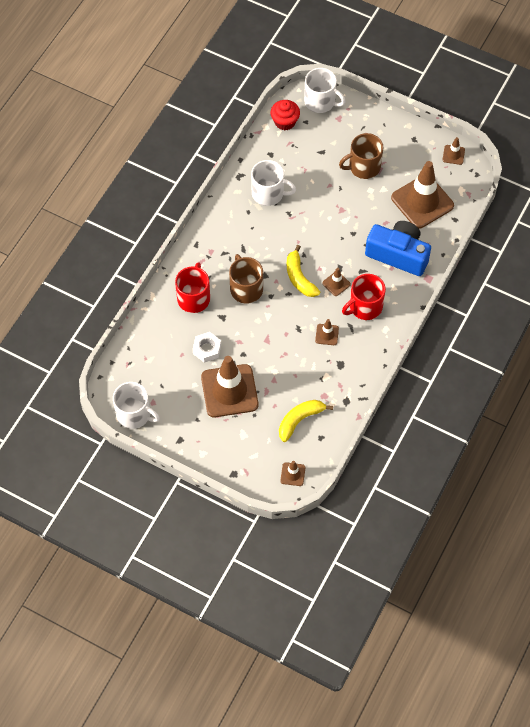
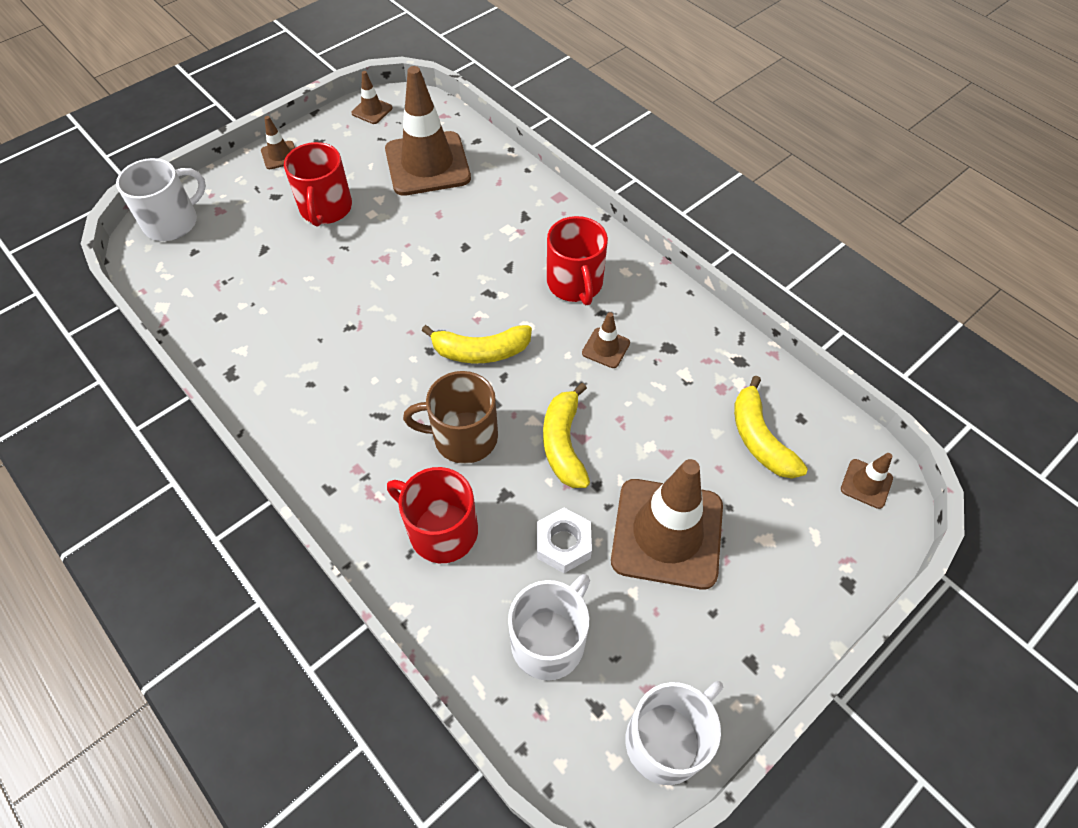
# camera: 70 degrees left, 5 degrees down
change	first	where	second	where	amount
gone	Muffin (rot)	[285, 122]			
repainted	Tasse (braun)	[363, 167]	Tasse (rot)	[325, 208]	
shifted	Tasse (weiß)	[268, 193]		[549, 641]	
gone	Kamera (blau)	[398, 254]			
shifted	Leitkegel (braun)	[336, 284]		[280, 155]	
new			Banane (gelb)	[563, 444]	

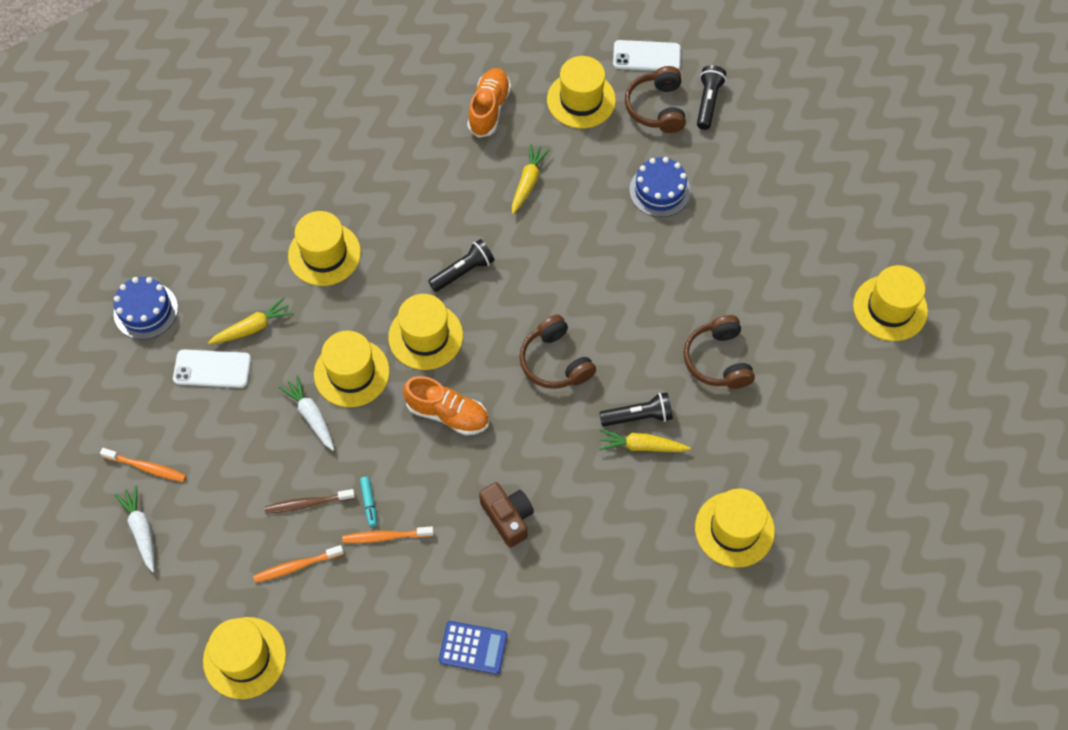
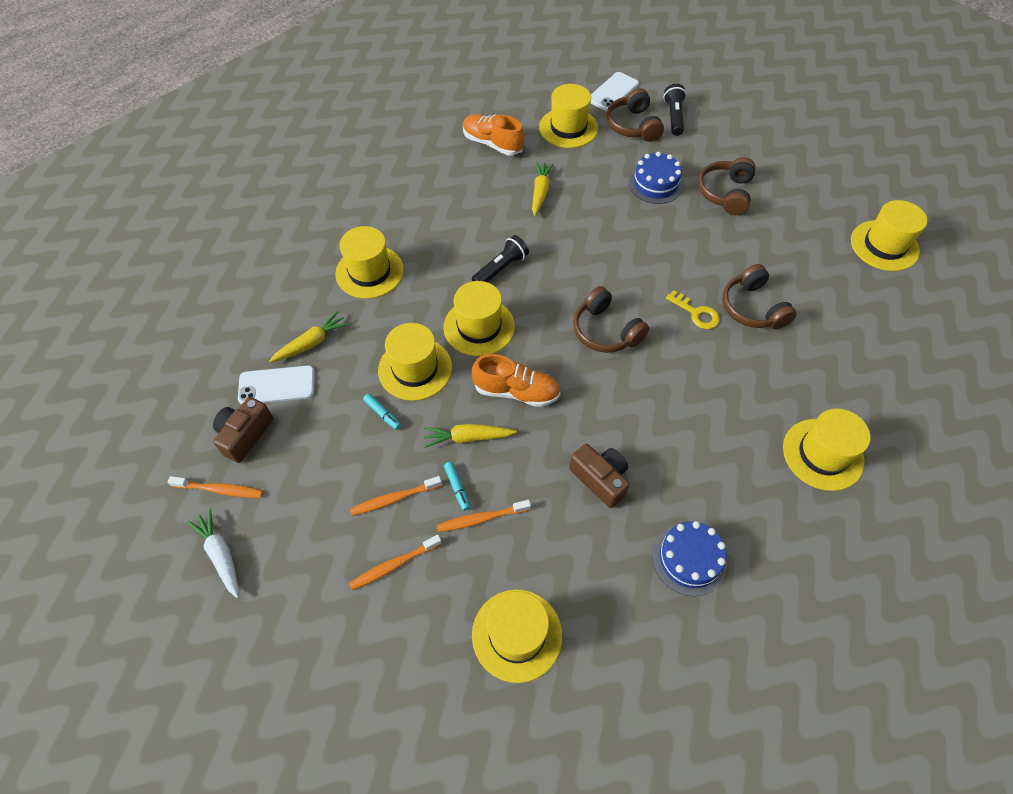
# camera: 10 degrees left, 5 degrees down
change	first	where	second	where	amount
rotated	Handy (weiß)	[646, 56]		[613, 92]	45 degrees counterclockwise
rotated	Schuh (orange)	[489, 109]		[492, 143]	60 degrees counterclockwise
shifted	Kuchen (blau)	[145, 310]		[689, 559]	
swapped	Karotte (weiß)	[311, 416]	Filzstift (türkis)	[382, 414]	
gone	Taschenlampe (schwarz)	[638, 416]			
shifted	Karotte (gelb)	[641, 446]		[468, 438]	
repainted	Zahnbürste (braun)	[308, 503]	Zahnbürste (orange)	[394, 498]	
shifted	Hut (gelb)	[244, 657]		[517, 635]	
gone	Taschenrechner (blau)	[473, 648]			
new			Kopfhörer (braun)	[725, 193]	
new			Schlüssel (gelb)	[696, 313]	
new			Kamera (braun)	[245, 435]	

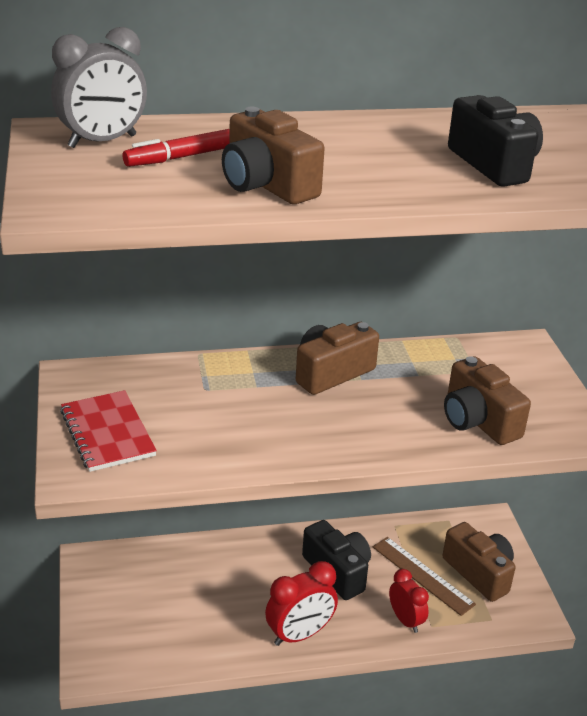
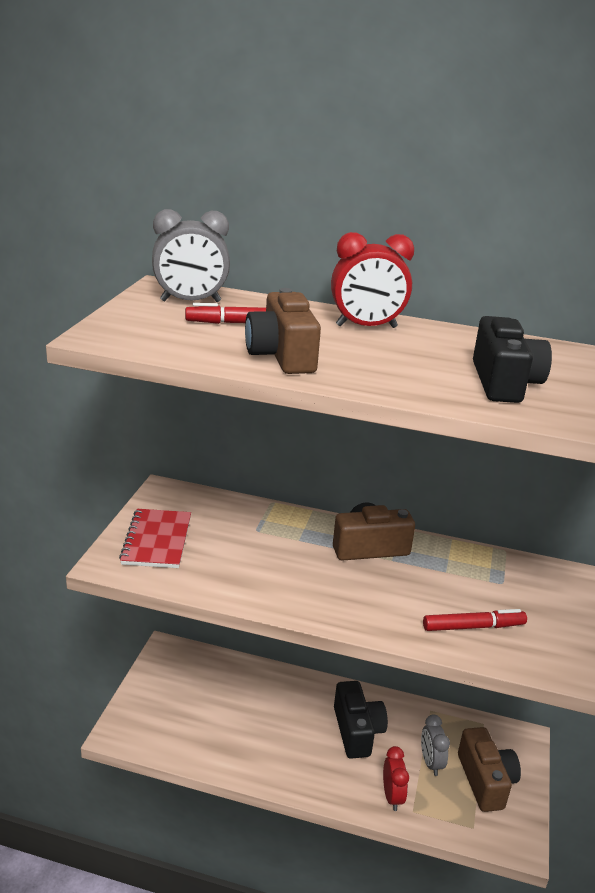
# camera: 25 degrees right, 5 degrees down
change	first	where	second	where	amount
swapped	Kamera (braun)	[478, 421]	Filzstift (rot)	[473, 627]	
swapped	Lineal (braun)	[422, 575]	Wecker (grau)	[430, 763]	
shifted	Wecker (rot)	[299, 634]		[366, 326]	

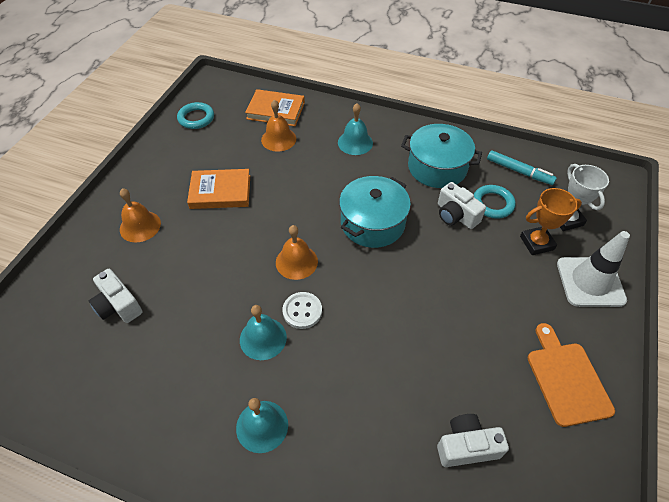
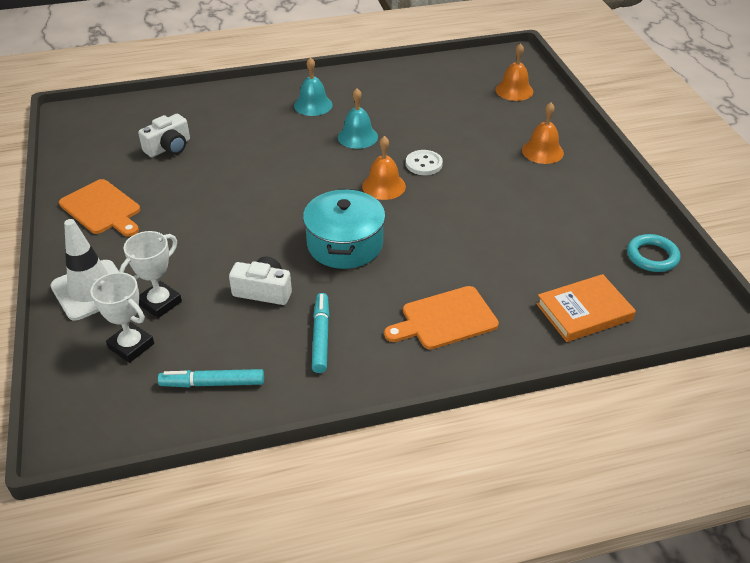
# camera: 145 degrees right, 10 degrees down
change	first	where	second	where	amount
shifted	Glocke (orange)	[278, 139]		[514, 90]	
swapped	Glocke (türkis)	[355, 142]	Schneidebrett (orange)	[445, 319]	
swapped	Kochtopf (türkis)	[437, 167]	Filzstift (türkis)	[321, 337]	
gone	Buch (orange)	[220, 192]			
gone	Ring (türkis)	[492, 204]			
repainted	Pokal (orange)	[536, 243]	Pokal (weiß)	[160, 303]	
gone	Kamera (weiß)	[118, 305]			
shifted	Knopf (weiß)	[302, 311]		[424, 164]	

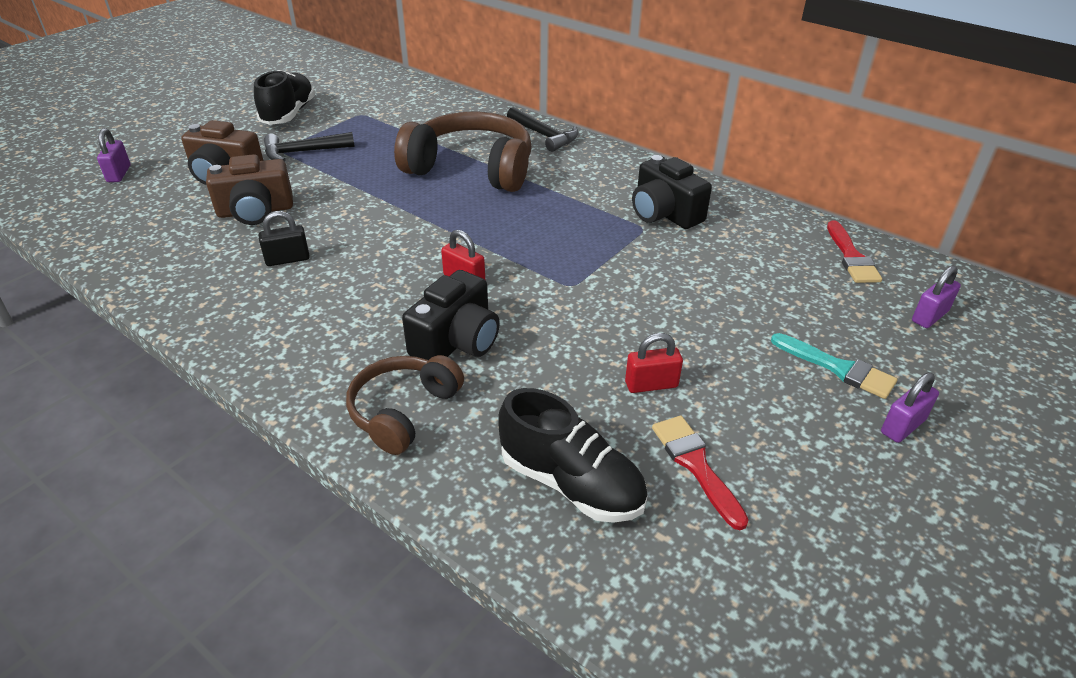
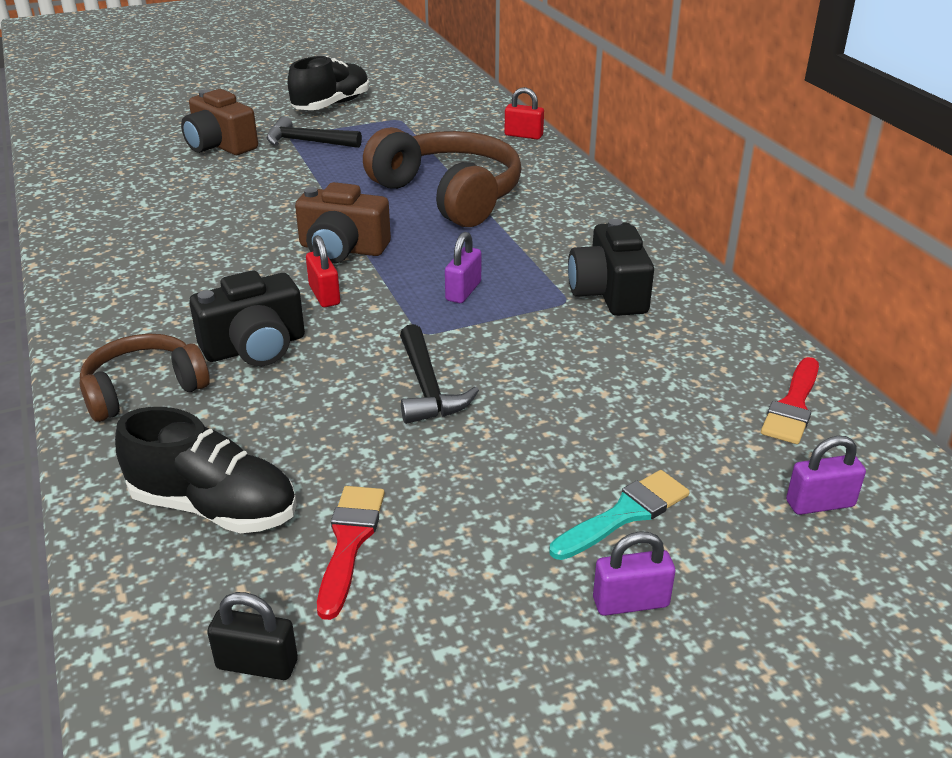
# camera: 30 degrees right, 5 degrees down
change	first	where	second	where	amount
shifted	Hammer (schwarz)	[544, 136]		[427, 388]	
shifted	Vorhängeschloss (lila)	[119, 174]		[463, 291]	
shifted	Kamera (braun)	[255, 211]		[342, 249]	
shifted	Vorhängeschloss (schwarz)	[287, 259]		[257, 664]	
shifted	Vorhängeschloss (rot)	[651, 384]		[523, 135]	
rotated	Pinsel (türkis)	[838, 368]		[625, 514]	105 degrees counterclockwise
rotated	Schuh (schwarz)	[571, 483]		[214, 507]	45 degrees counterclockwise

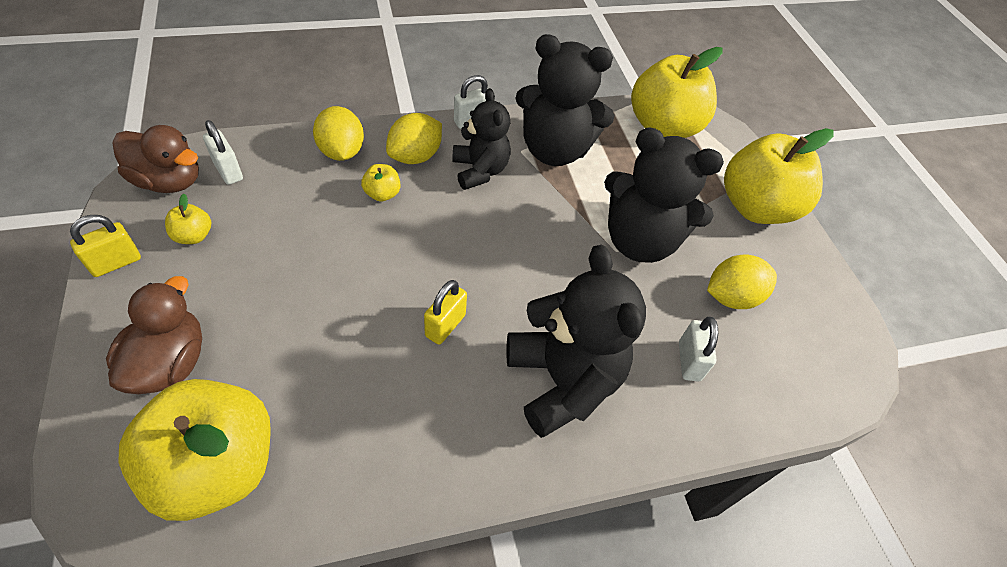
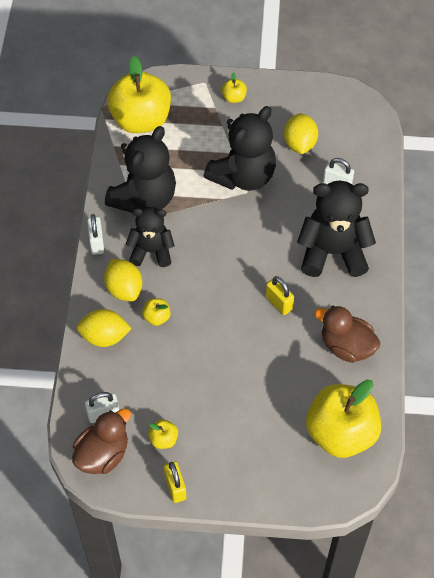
# camera: 65 degrees left, 5 degrees up
change	first	where	second	where	amount
scaled	Apfel (gelb)	[755, 207]		[234, 98]	x0.40
shifted	Ente (braun)	[170, 363]		[346, 346]	

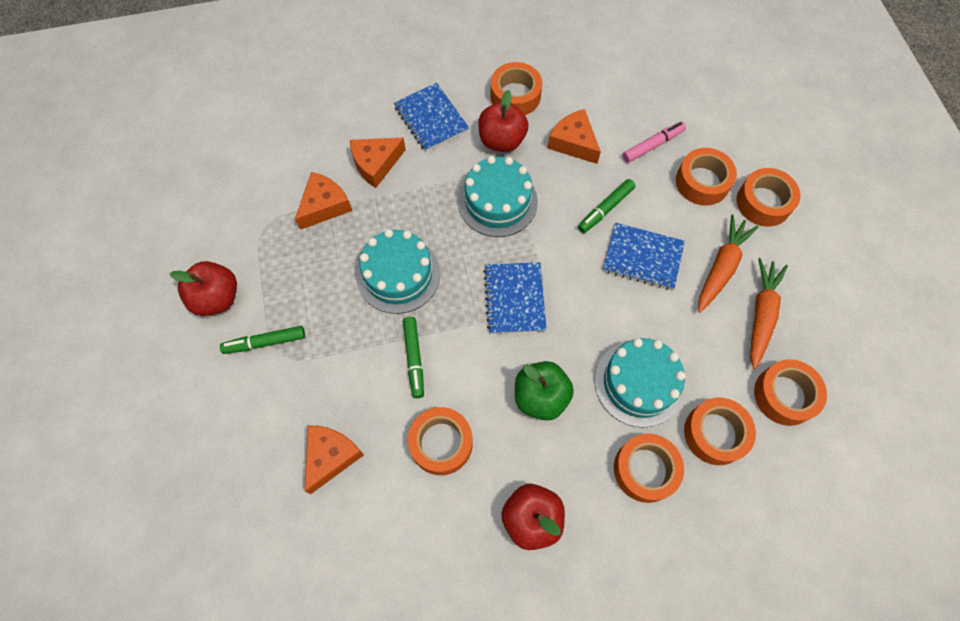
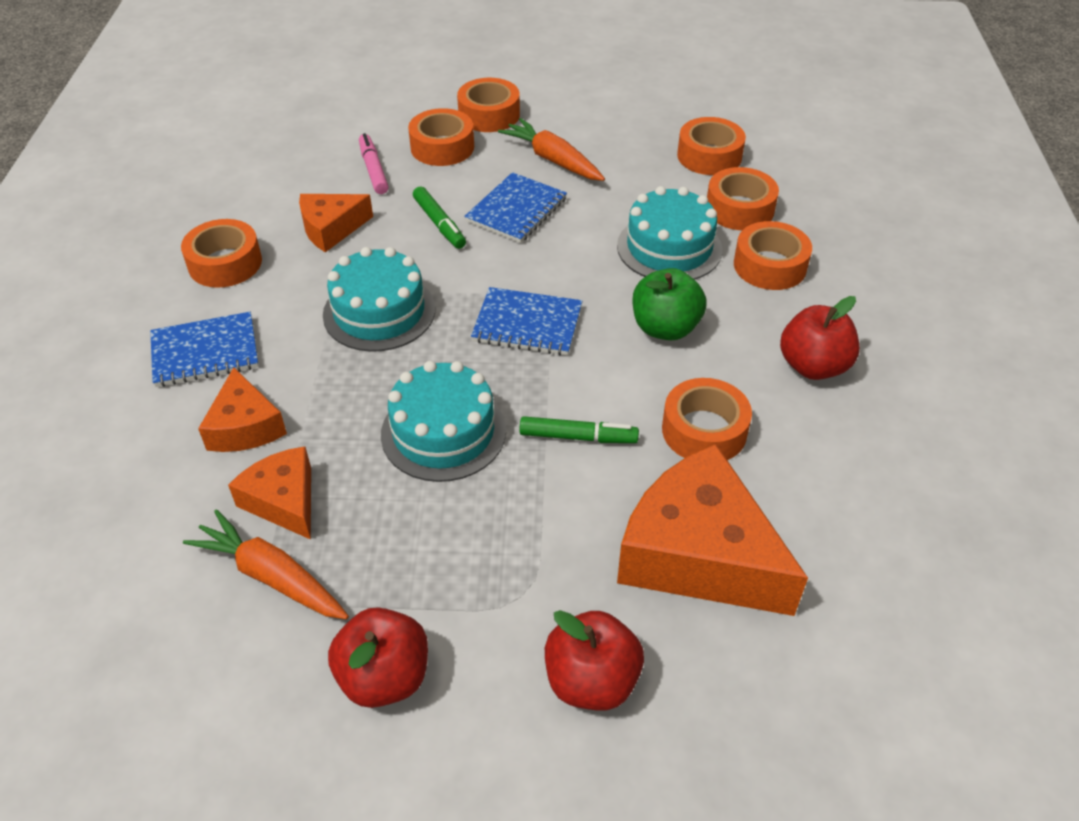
# camera: 75 degrees left, 20 degrees down
change	first	where	second	where	amount
shifted	Apfel (rot)	[502, 140]		[591, 681]	
shifted	Karotte (orange)	[761, 315]		[271, 576]	
gone	Filzstift (grün)	[265, 342]			
scaled	Käse (orange)	[331, 456]		[698, 554]	x1.83

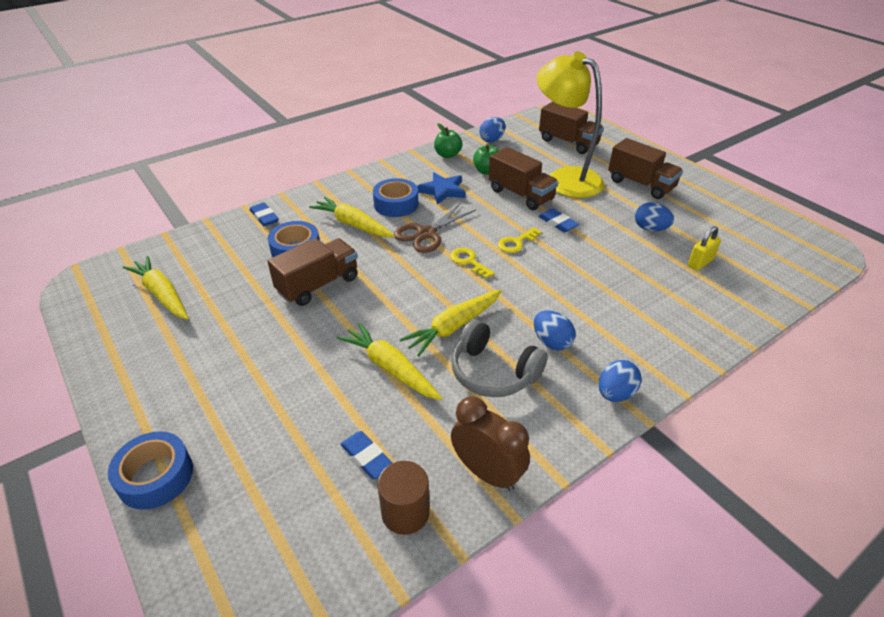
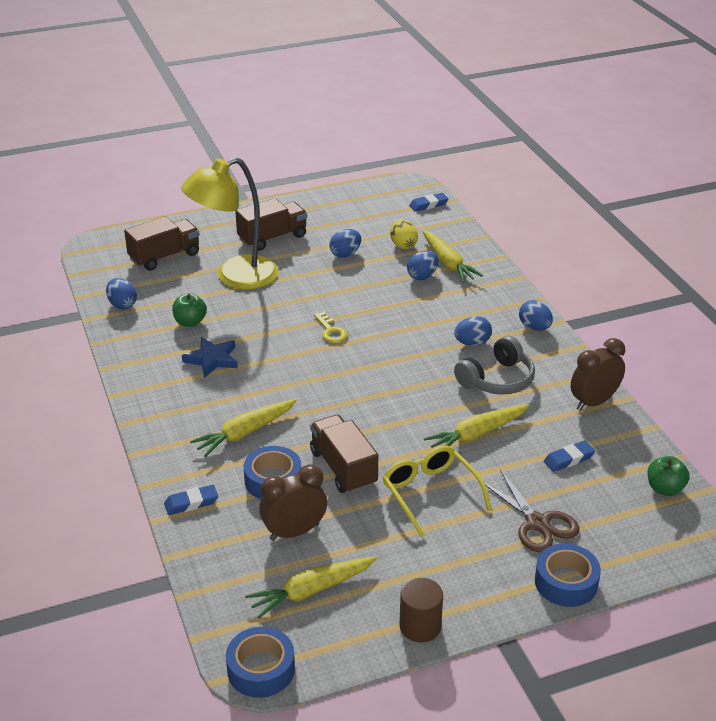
# camera: 75 degrees left, 5 degrees down
change	first	where	second	where	amount
shifted	Apfel (grün)	[447, 155]		[665, 489]	
gone	Lastwagen (braun)	[521, 195]			
shifted	Klebeband (blau)	[396, 204]		[261, 669]	
shifted	Schere (braun)	[427, 234]		[537, 523]	
shifted	Radiergummi (blau)	[557, 223]		[428, 205]	
swapped	Vorhängeschloss (gelb)	[700, 262]	Ei (gelb)	[403, 245]	
gone	Schlüssel (gelb)	[468, 261]			
shifted	Karotte (gelb)	[454, 327]		[448, 263]	
shifted	Vollzylinder (braun)	[405, 512]		[420, 626]	
new			Ei (blau)	[422, 276]	
new			Brille (gelb)	[430, 493]	
new			Wecker (braun)	[294, 532]	

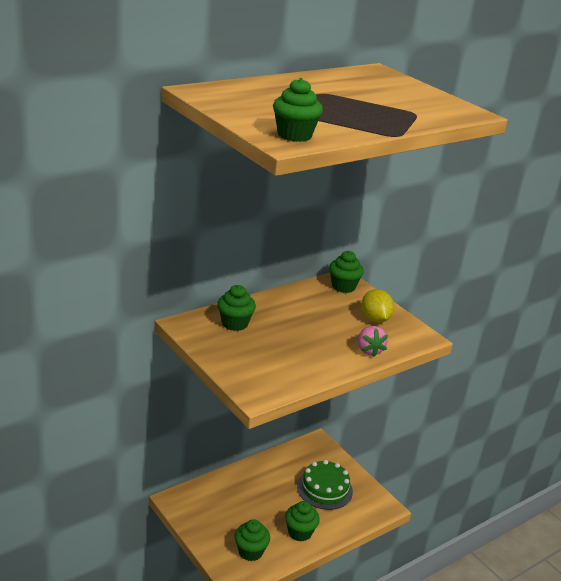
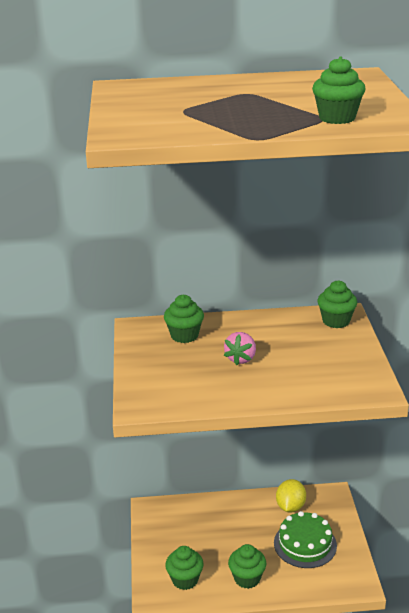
# camera: 35 degrees right, 0 degrees up
change	first	where	second	where	amount
shifted	Muffin (grün)	[294, 135]		[337, 118]	
shifted	Zitrone (gelb)	[375, 319]		[290, 507]	
shifted	Erdbeere (rosa)	[369, 350]		[241, 358]	

